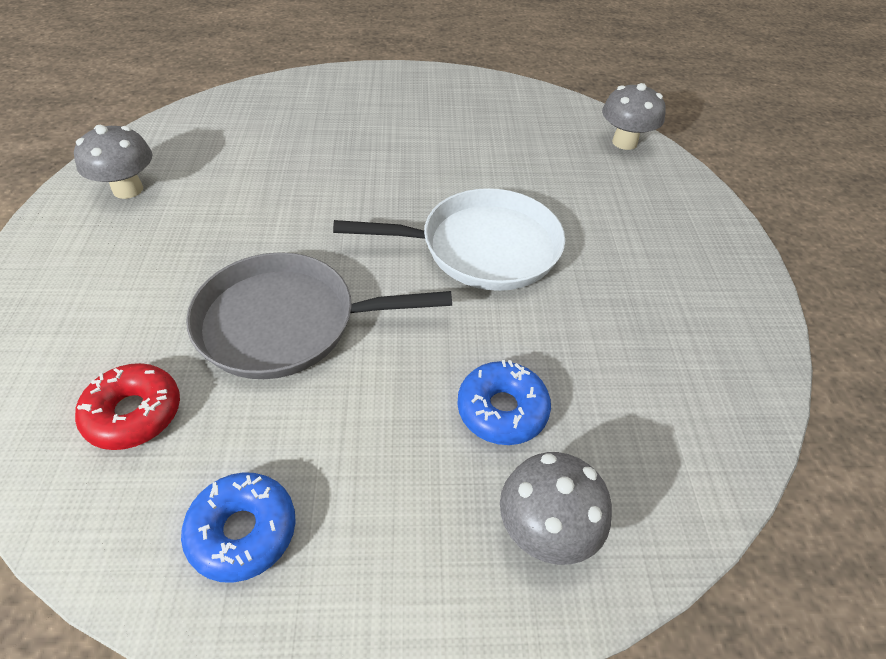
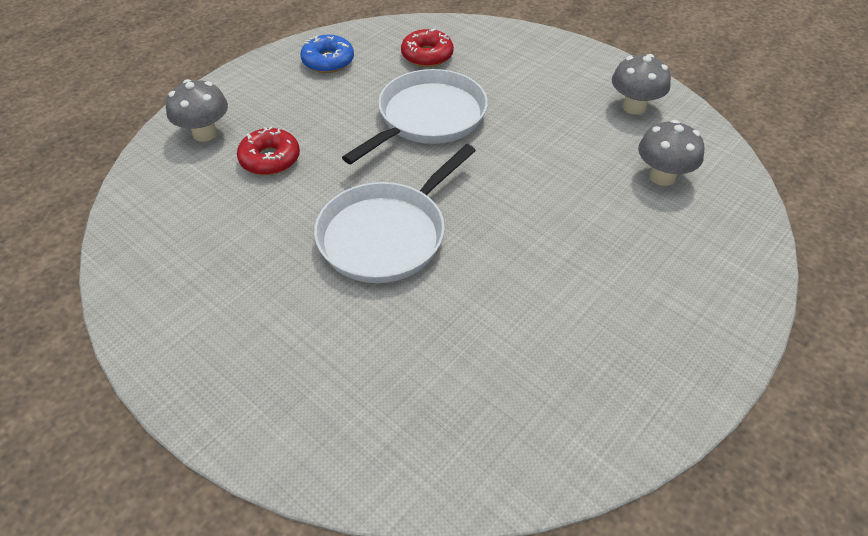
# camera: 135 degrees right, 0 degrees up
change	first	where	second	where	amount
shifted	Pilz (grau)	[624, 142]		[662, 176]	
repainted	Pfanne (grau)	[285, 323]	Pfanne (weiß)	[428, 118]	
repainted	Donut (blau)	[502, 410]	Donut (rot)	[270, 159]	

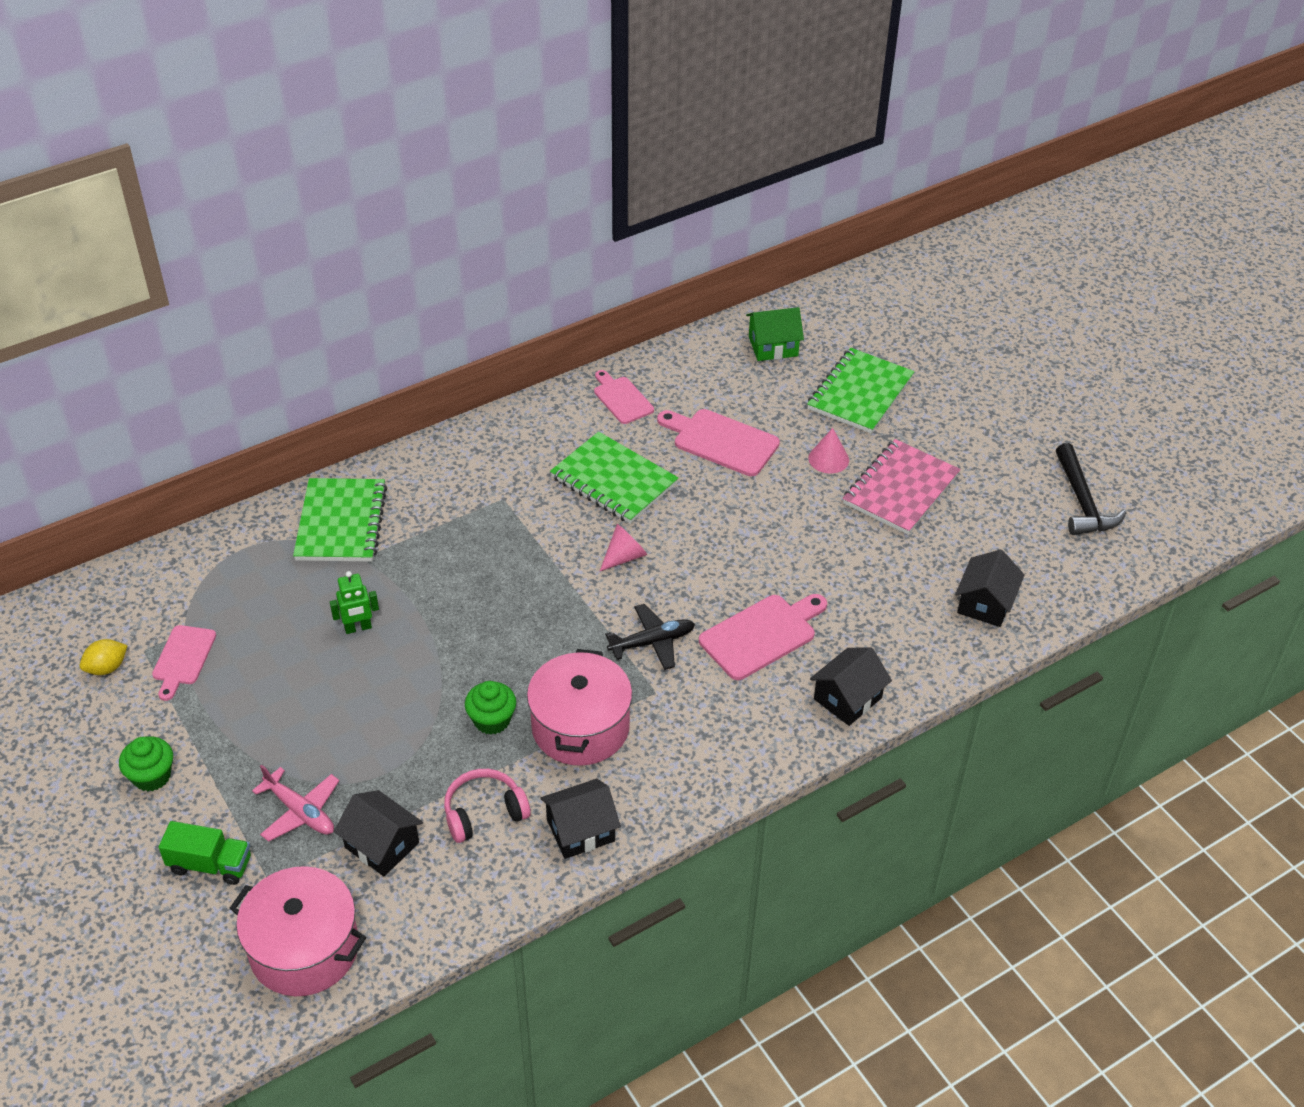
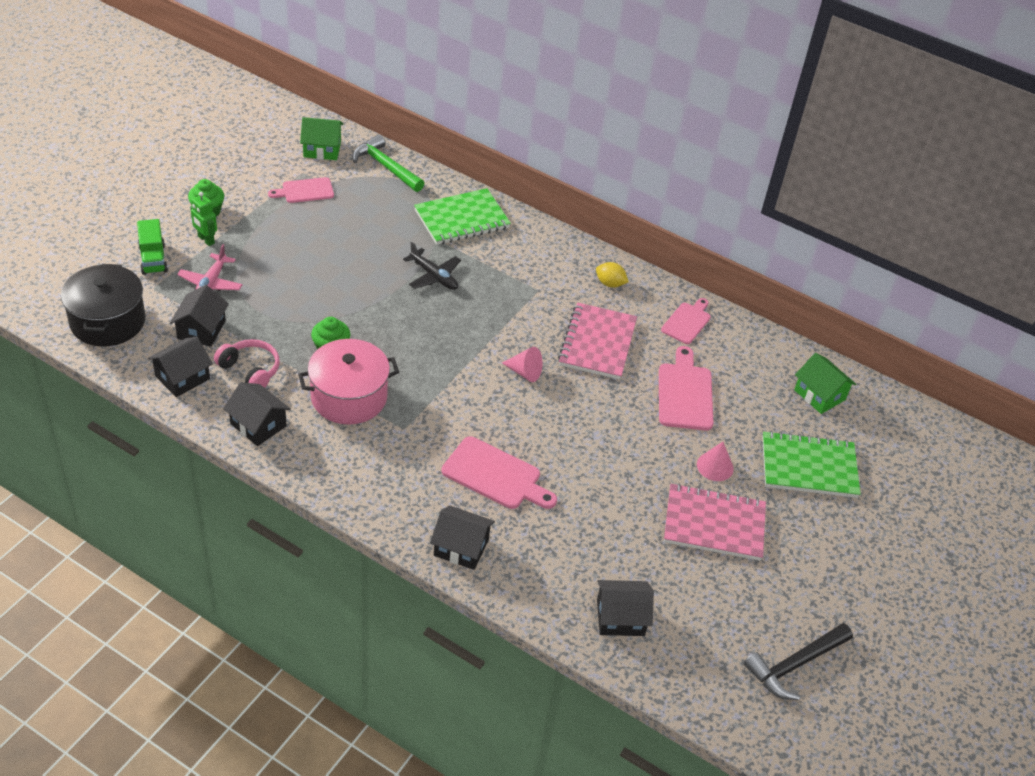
# camera: 60 degrees right, 0 degrees up
change	first	where	second	where	amount
repainted	Notizbuch (grün)	[613, 481]	Notizbuch (rosa)	[597, 343]	
shifted	Roboter (grün)	[358, 628]		[206, 240]	
shifted	Flugzeug (schwarz)	[652, 642]		[434, 276]	
shifted	Zitrone (gelb)	[107, 668]		[610, 284]	
repainted	Kochtopf (rosa)	[304, 948]	Kochtopf (schwarz)	[108, 321]	
new			Haus (grün)	[322, 149]	
new			Hammer (grün)	[385, 167]	
new			Haus (schwarz)	[182, 377]	

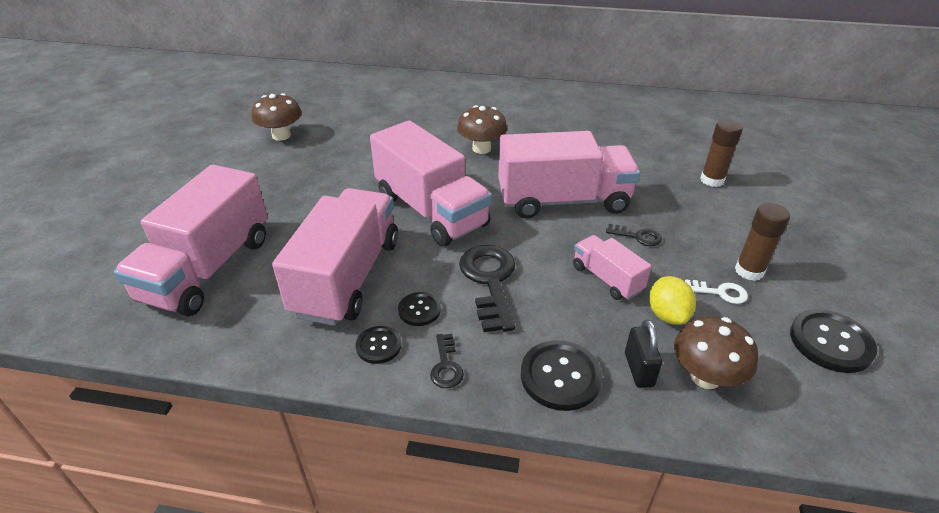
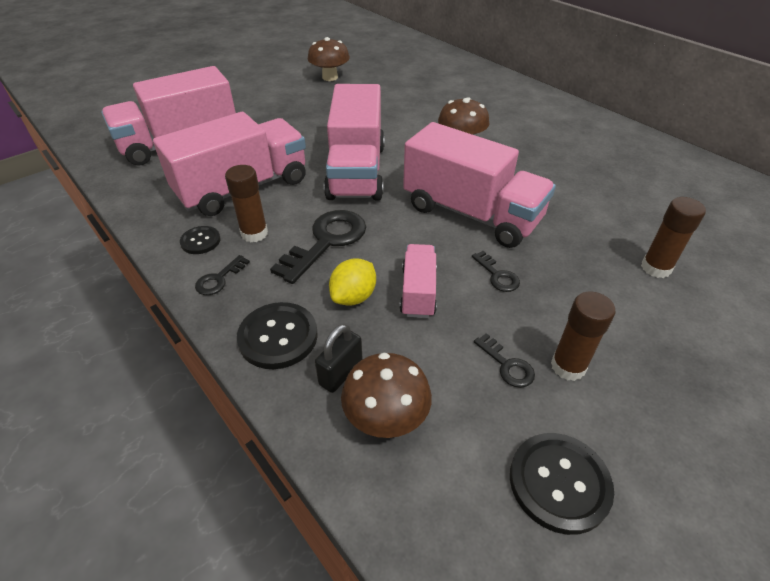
# camera: 40 degrees right, 5 degrees up
change	first	where	second	where	amount
shifted	Zitrone (gelb)	[667, 315]		[354, 297]	
repainted	Schlüssel (weiß)	[720, 292]	Schlüssel (schwarz)	[507, 365]	
swapped	Knopf (schwarz)	[419, 310]	Klebestift (braun)	[254, 233]	

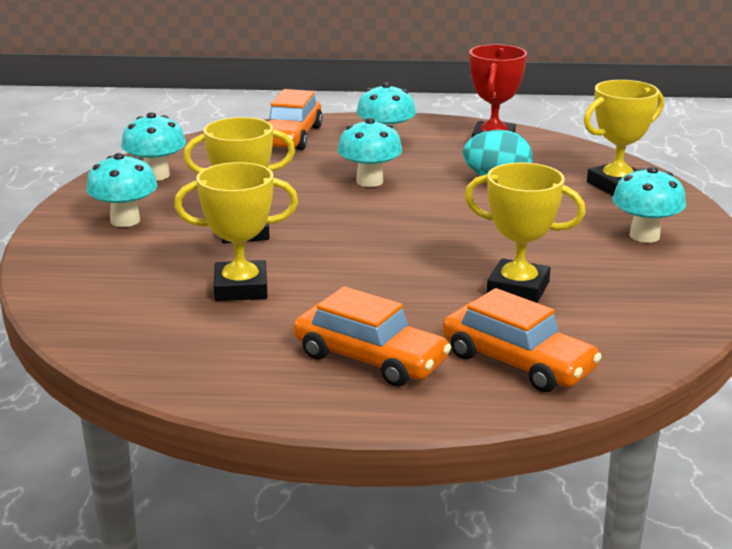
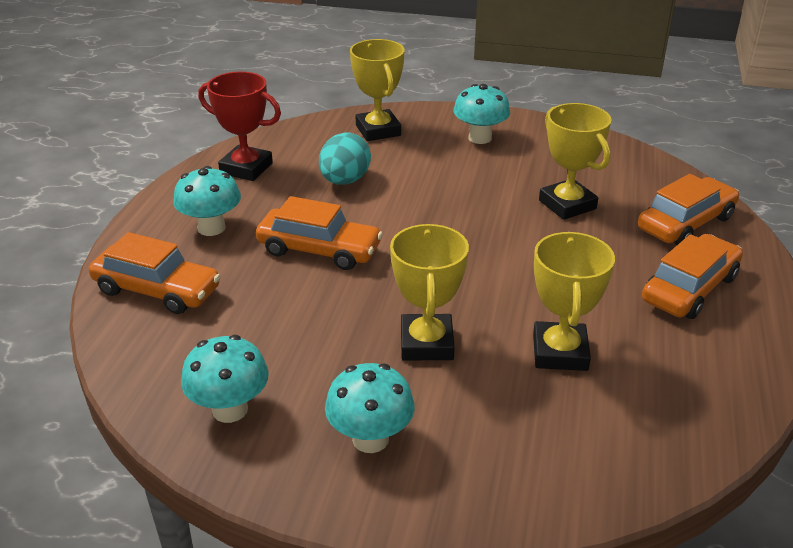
# camera: 80 degrees left, 10 degrees up
change	first	where	second	where	amount
swapped	Pilz (türkis)	[369, 181]	Auto (orange)	[319, 250]	
rotated	Pokal (gelb)	[518, 288]		[567, 205]	60 degrees counterclockwise

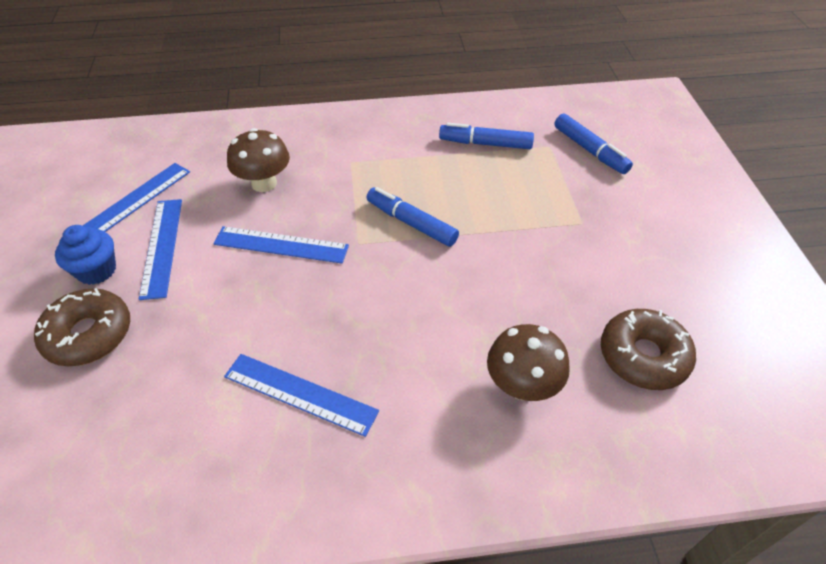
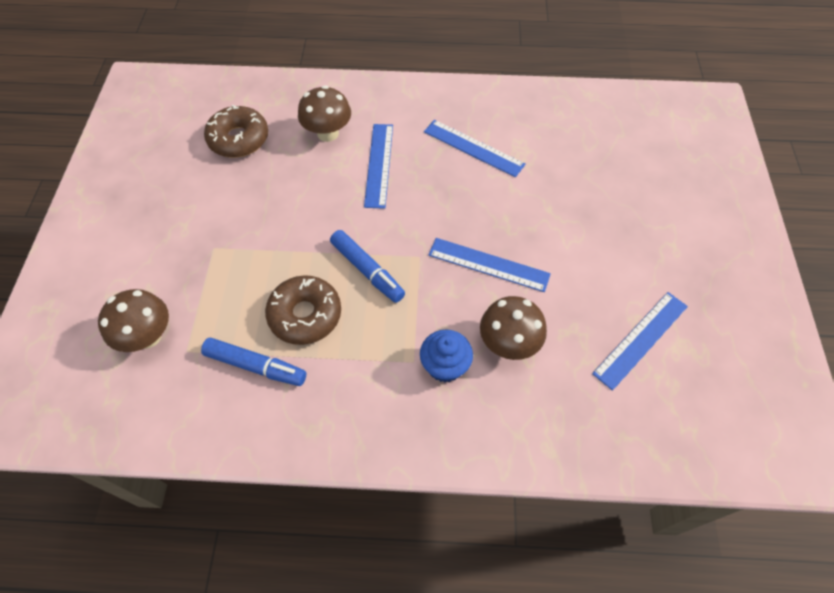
# camera: 170 degrees left, 10 degrees up
change	first	where	second	where	amount
swapped	Filzstift (blau)	[590, 150]	Pilz (braun)	[148, 336]	
shifted	Lineal (blau)	[162, 247]		[379, 165]	
shifted	Muffin (blau)	[97, 270]		[445, 366]	
shifted	Donut (braun)	[89, 335]		[305, 315]	

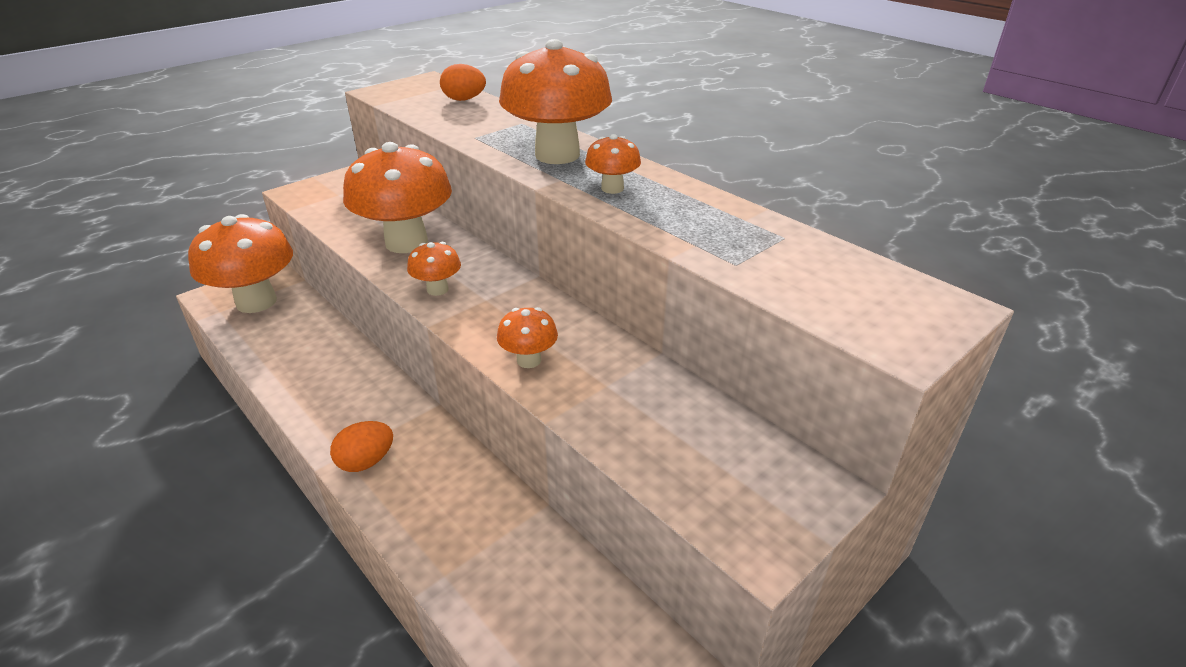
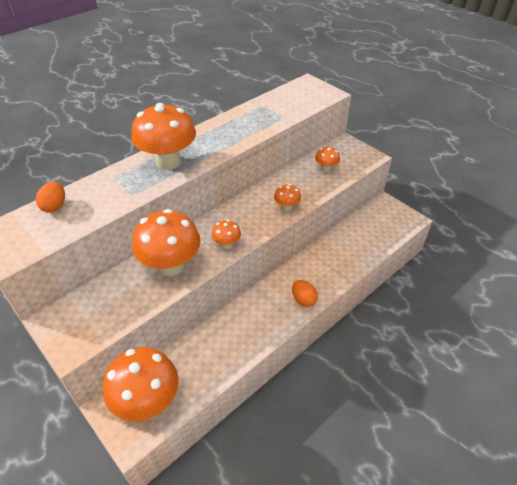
# camera: 90 degrees left, 10 degrees up
change	first	where	second	where	amount
shifted	Pilz (orange)	[612, 188]		[326, 168]	

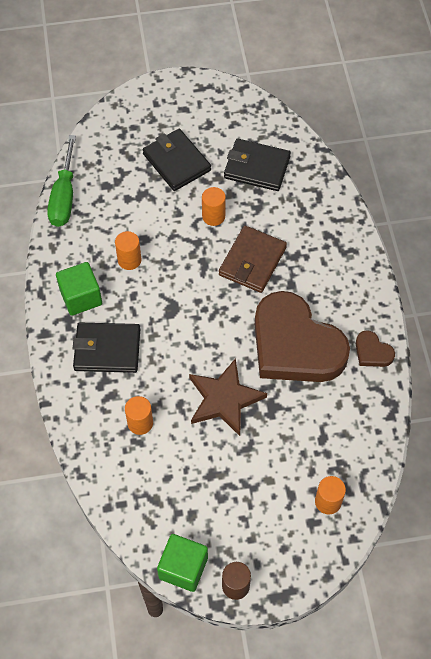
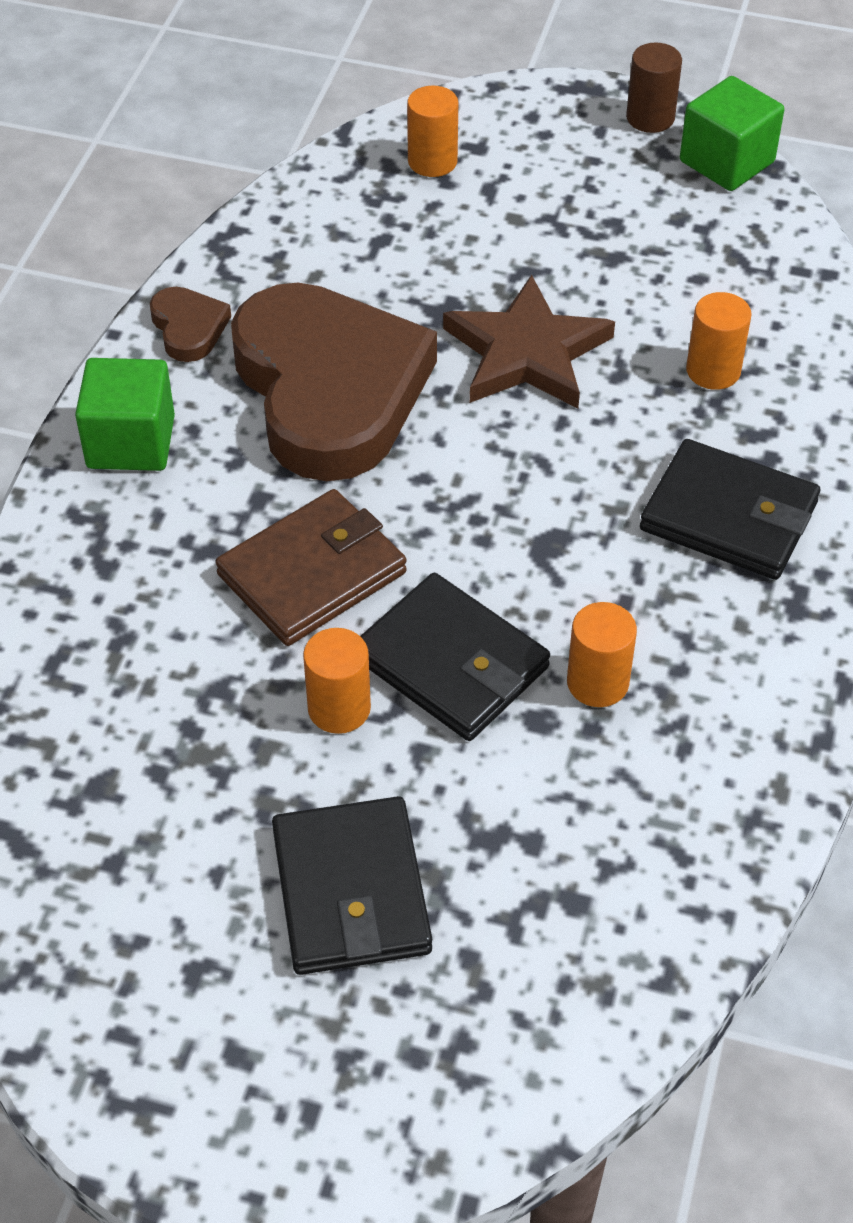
# camera: 155 degrees left, 10 degrees down
change	first	where	second	where	amount
gone	Schraubenzieher (grün)	[64, 196]			
shifted	Geldbörse (schwarz)	[257, 167]		[451, 663]	
shifted	Kubus (grün)	[81, 297]		[131, 442]	

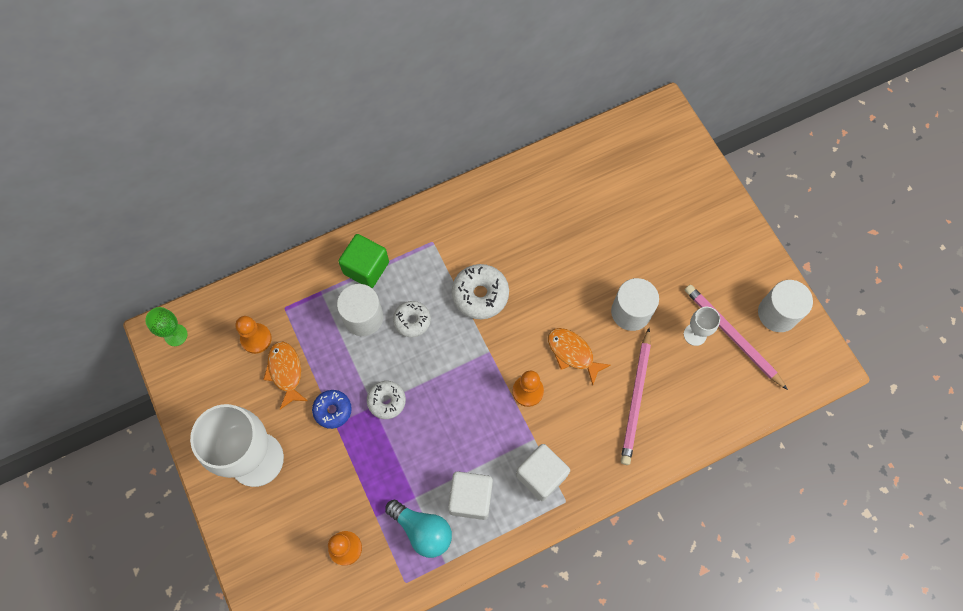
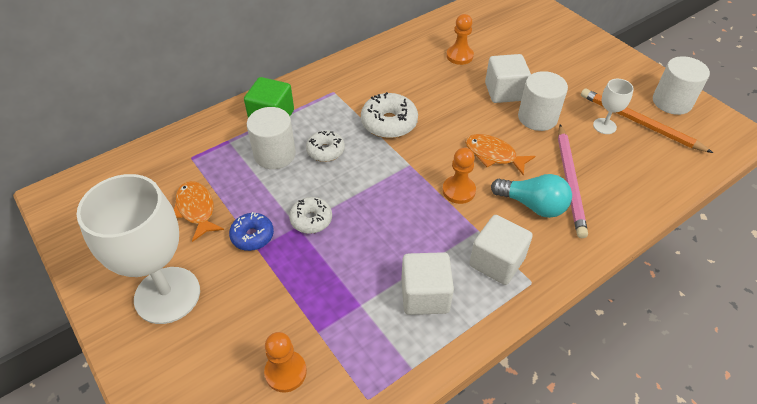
# camera: 10 degrees left, 20 degrees down
change	first	where	second	where	amount
repainted	Bleistift (rosa)	[732, 336]	Bleistift (orange)	[639, 123]	
gone	Kelch (grün)	[176, 335]			
shifted	Bauer (orange)	[256, 339]		[459, 56]	
shifted	Glühbirne (türkis)	[422, 530]		[533, 205]	
new			Kubus (weiß)	[504, 92]	

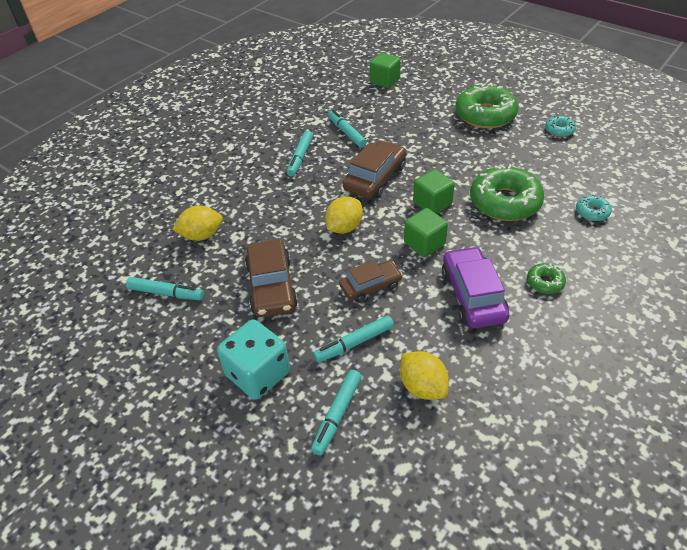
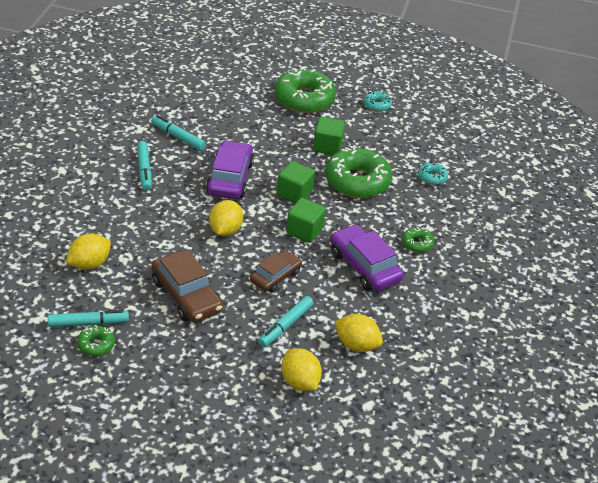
# camera: 30 degrees left, 5 degrees down
change	first	where	second	where	amount
shifted	Kubus (grün)	[384, 81]		[327, 146]	
repainted	Auto (braun)	[375, 178]	Auto (lila)	[230, 178]	
gone	Spielwürfel (türkis)	[258, 374]			
swapped	Filzstift (türkis)	[337, 415]	Zitrone (gelb)	[299, 382]	
new			Donut (grün)	[96, 345]	

